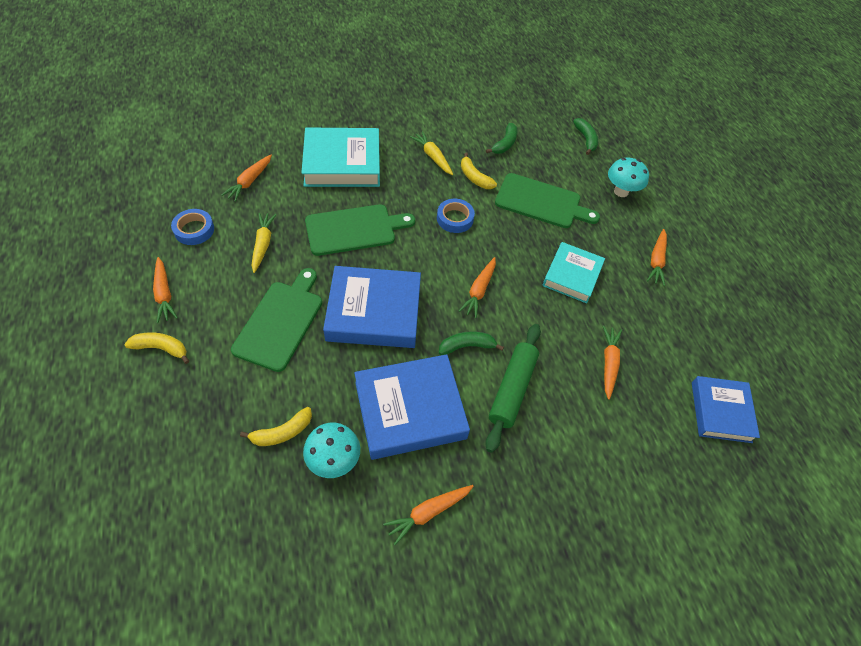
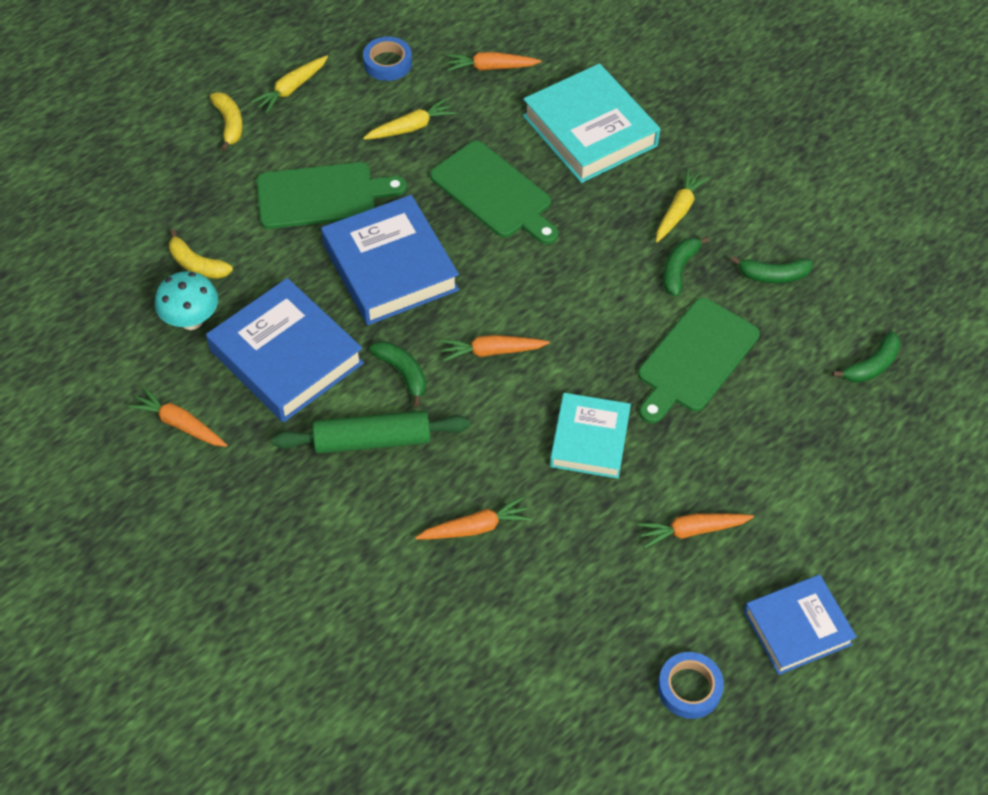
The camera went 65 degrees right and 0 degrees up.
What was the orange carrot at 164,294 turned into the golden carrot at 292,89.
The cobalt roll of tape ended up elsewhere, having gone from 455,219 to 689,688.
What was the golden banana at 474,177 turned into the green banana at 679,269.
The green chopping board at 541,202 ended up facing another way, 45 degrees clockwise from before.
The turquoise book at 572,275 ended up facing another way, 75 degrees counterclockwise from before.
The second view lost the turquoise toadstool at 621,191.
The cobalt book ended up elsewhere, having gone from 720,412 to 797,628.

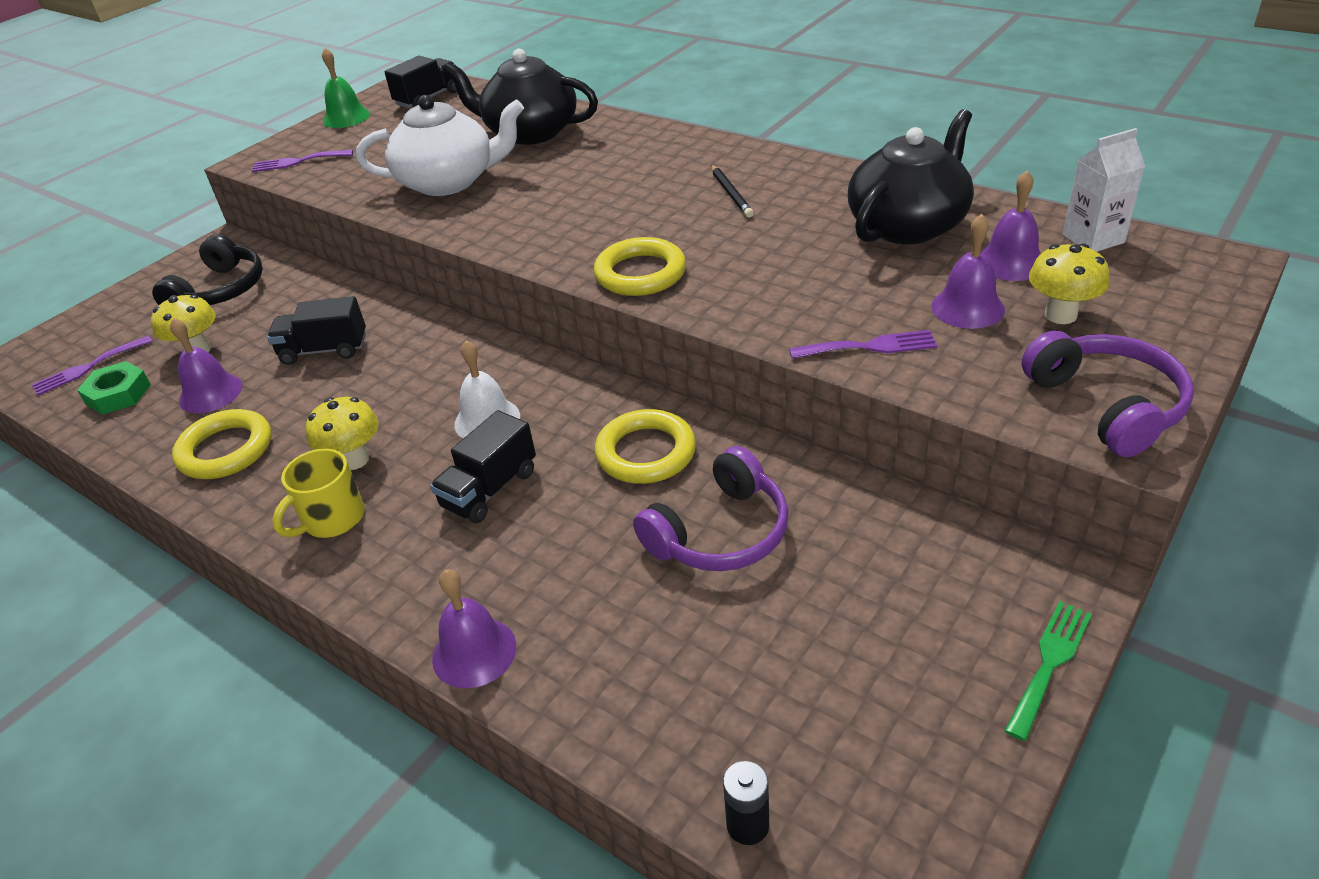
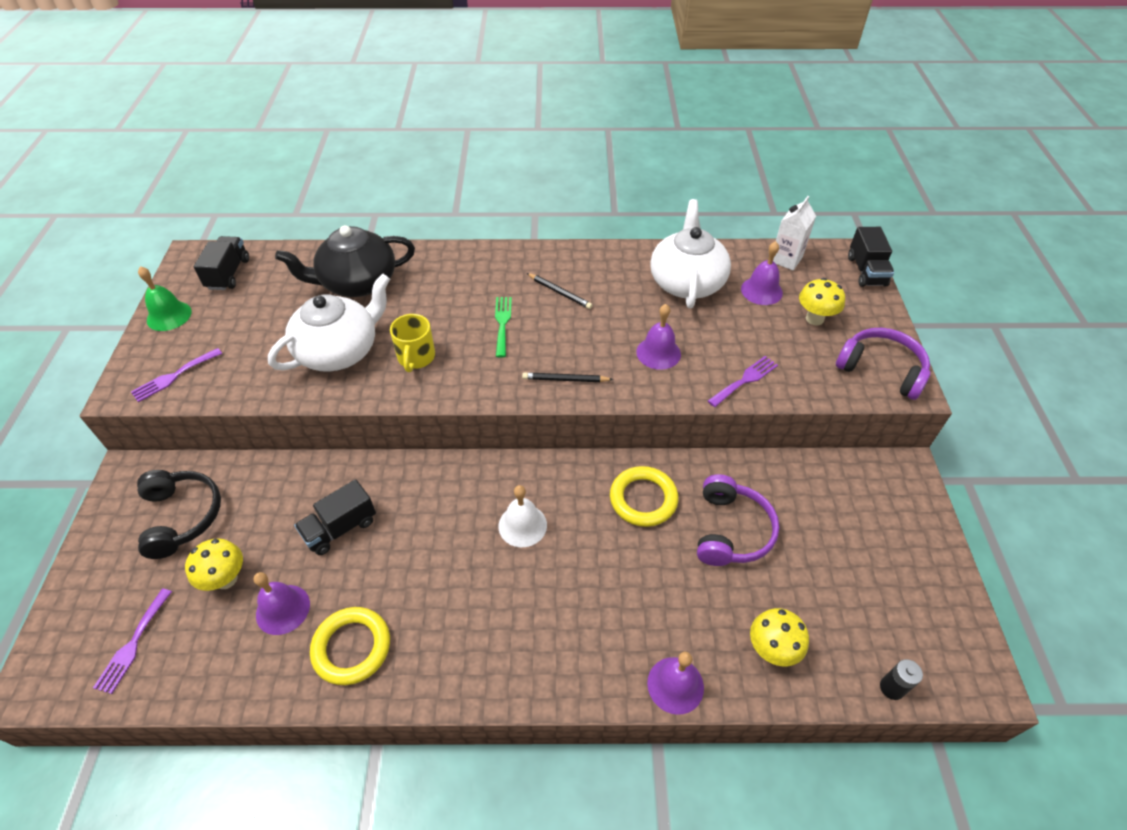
The camera went 40 degrees left and 10 degrees up.
The second view lost the green nut at 118,394.
The golden tea mug ended up elsewhere, having gone from 332,519 to 416,357.
The golden toadstool ended up elsewhere, having gone from 354,460 to 771,649.
The ebony truck ended up elsewhere, having gone from 490,489 to 866,271.
Where the golden ring stood at 640,273, the ebony lead pencil came to stand at 565,379.
What was the ebony tea pot at 908,225 turned into the white tea pot at 686,282.
The purple school bell ended up elsewhere, having gone from 967,308 to 658,353.
The green fork ended up elsewhere, having gone from 1049,663 to 502,323.

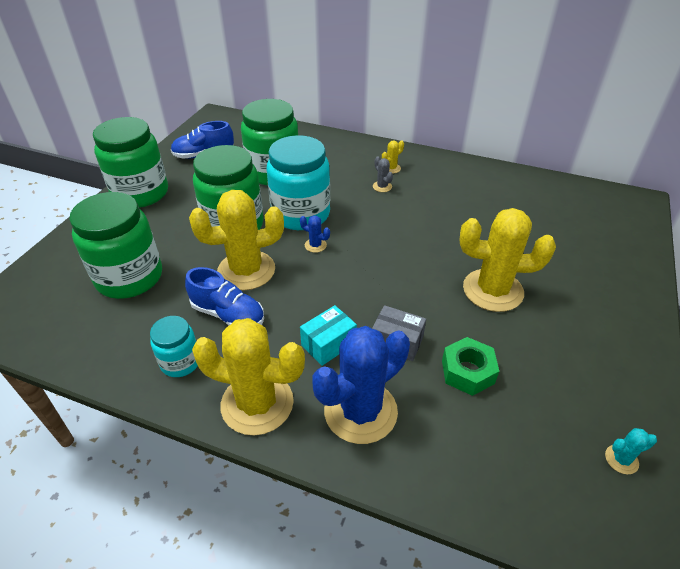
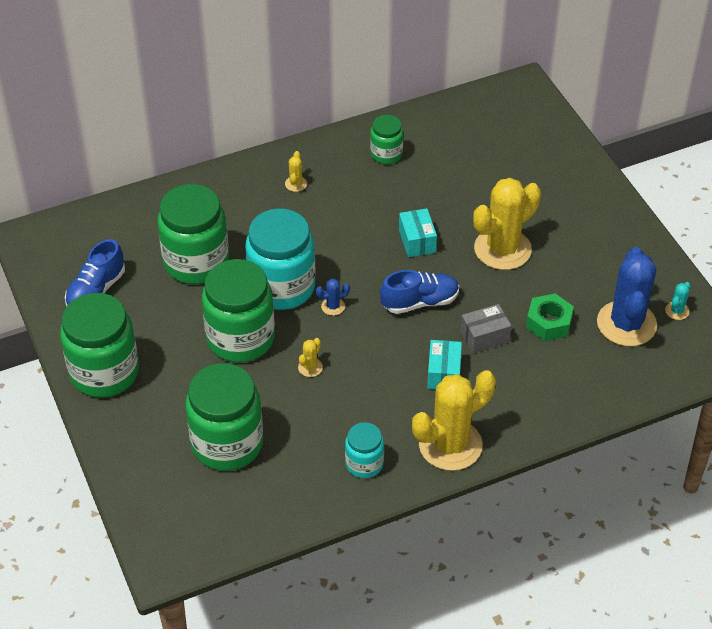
The camera went 45 degrees left and 5 degrees up.
The cobalt sneaker ended up elsewhere, having gone from 228,314 to 420,302.
The size of the golden saguaro cactus at 246,270 changed by a factor of 0.40.
The cobalt saguaro cactus ended up elsewhere, having gone from 360,411 to 626,324.
The second view lost the gray saguaro cactus at 382,187.
The second view gained the green jam jar at 386,154.
The second view gained the turquoise parcel at 417,241.

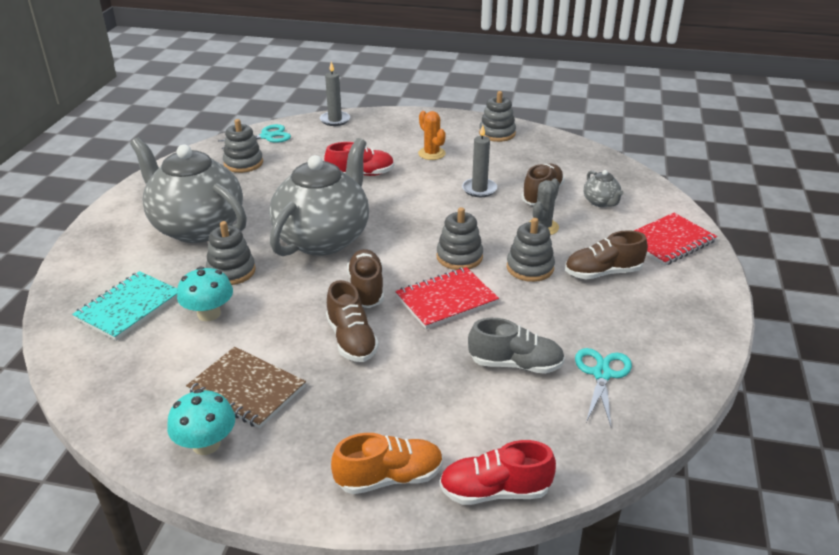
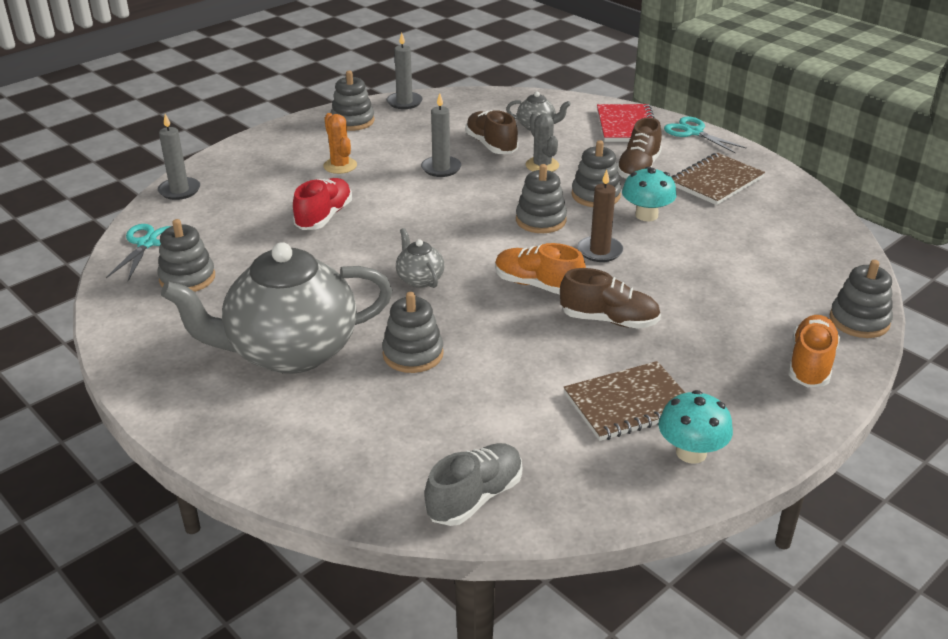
The camera went 55 degrees left and 0 degrees up.
The second view lost the turquoise notepad at 129,307.
The turquoise toadstool ended up elsewhere, having gone from 209,314 to 646,215.
The size of the gray tea pot at 323,238 changed by a factor of 0.41.
What was the russet sneaker at 366,289 turned into the orange sneaker at 537,285.
Where the red notepad stood at 446,300, the russet pillar candle came to stand at 600,251.
The orange saguaro cactus at 431,154 ended up facing another way, 60 degrees clockwise from before.
Where the red sneaker stood at 495,491, the gray ring stacker came to stand at 859,321.
The gray sneaker ended up elsewhere, having gone from 515,364 to 475,497.
The turquoise shears ended up elsewhere, having gone from 601,374 to 693,132.
The second view gained the gray pillar candle at 404,102.
The second view gained the russet notepad at 716,181.

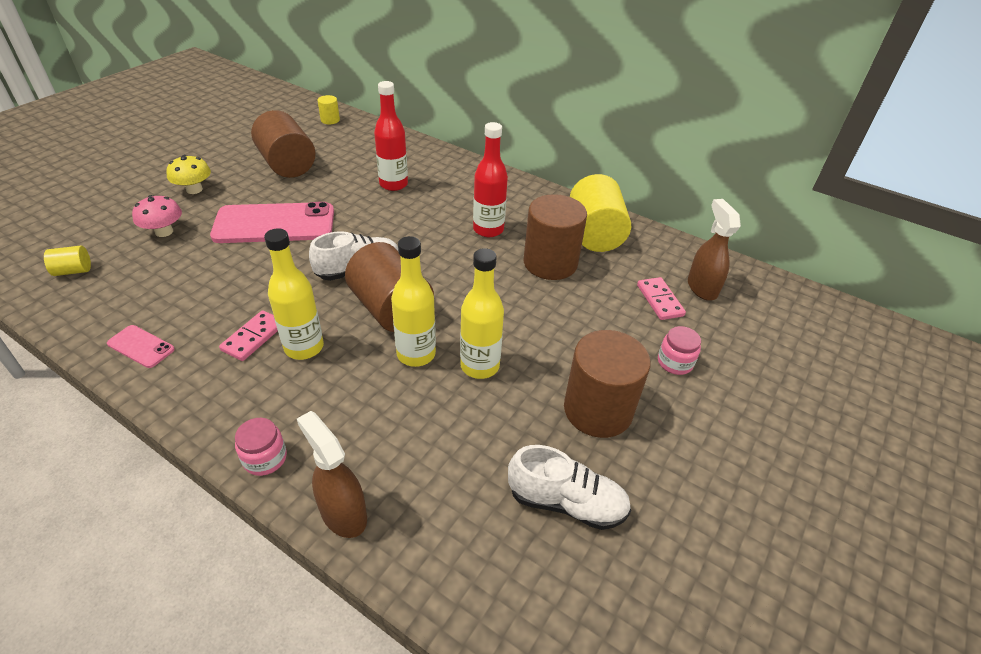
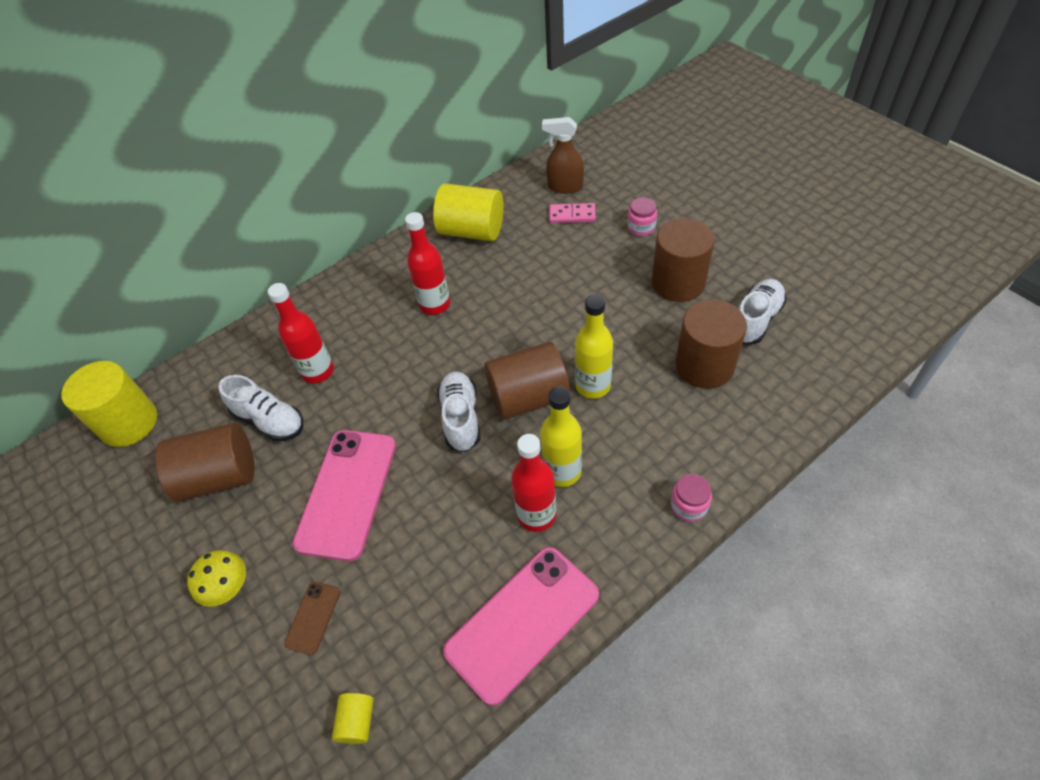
The camera went 65 degrees left and 10 degrees up.
The size of the rose-pink mobile phone at 141,346 changed by a factor of 2.23.
Where the rose-pink toadstool stood at 164,232, the russet mobile phone came to stand at 313,617.
Where the rose-pink domino piece stood at 253,337, the red bottle came to stand at 536,515.
The second view lost the russet spray bottle at 343,513.
The size of the golden cylinder shape at 330,120 changed by a factor of 2.20.
The second view lost the golden bottle at 480,366.
The russet cylinder shape ended up elsewhere, having gone from 550,263 to 704,365.
The second view gained the white sneaker at 269,420.

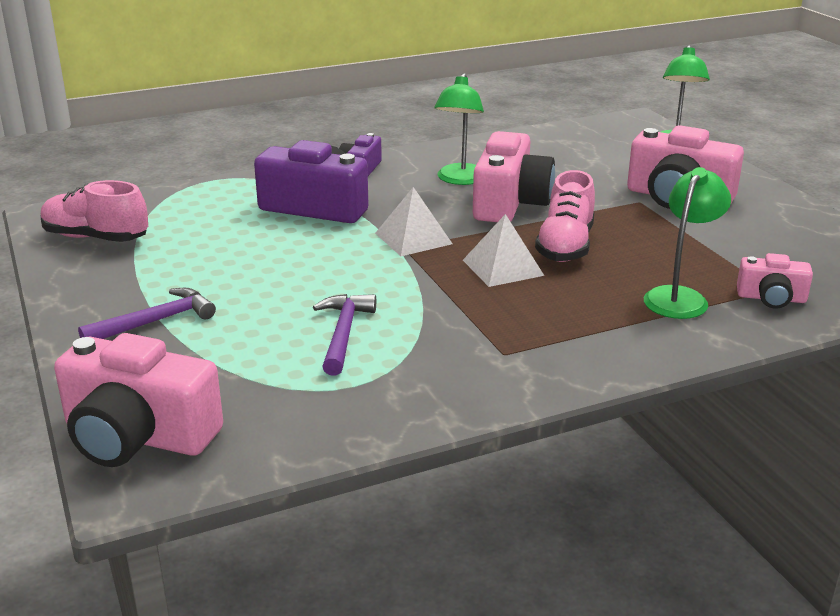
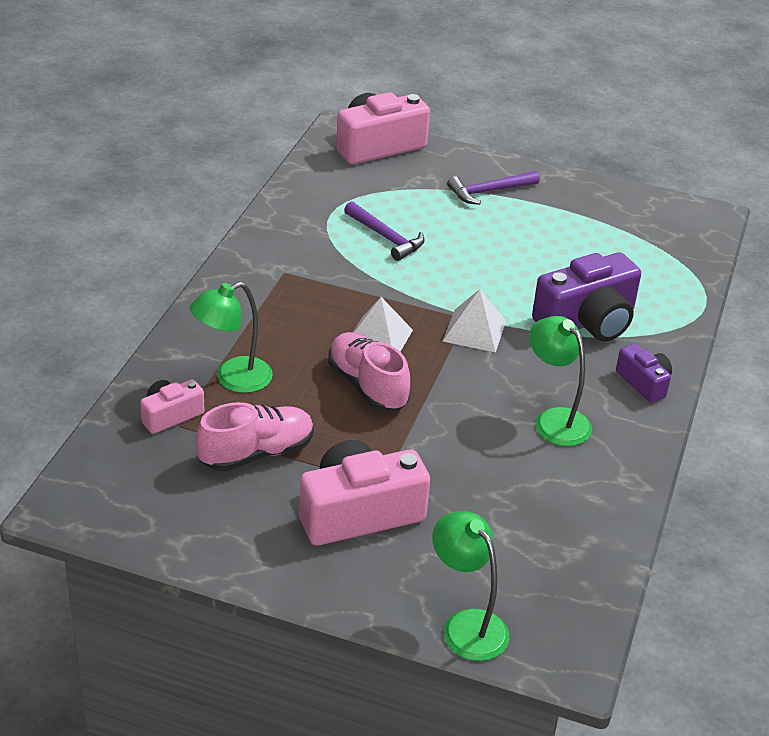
The camera went 130 degrees right and 10 degrees up.
The rose-pink sneaker ended up elsewhere, having gone from 96,238 to 257,453.
The purple hammer at 155,321 ended up facing another way, 60 degrees clockwise from before.
The second view lost the rose-pink compact camera at 510,203.
The green lamp at 680,297 ended up facing another way, 75 degrees clockwise from before.

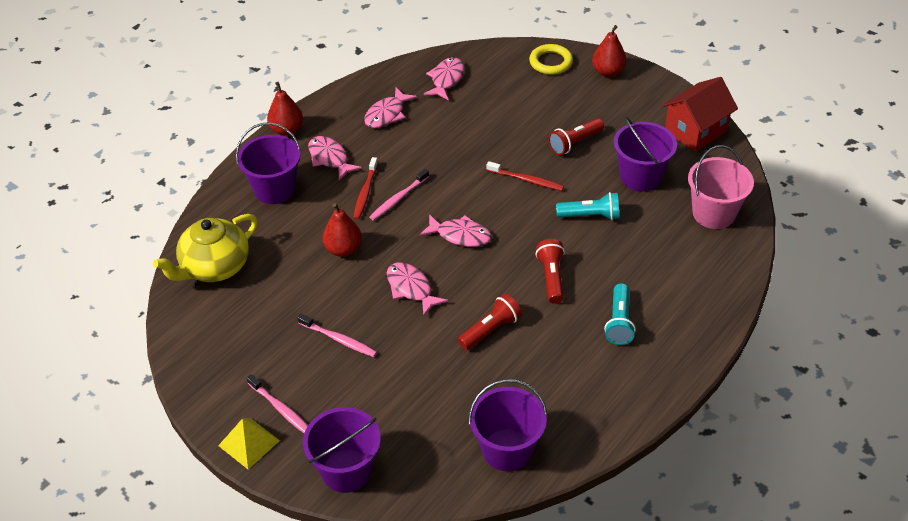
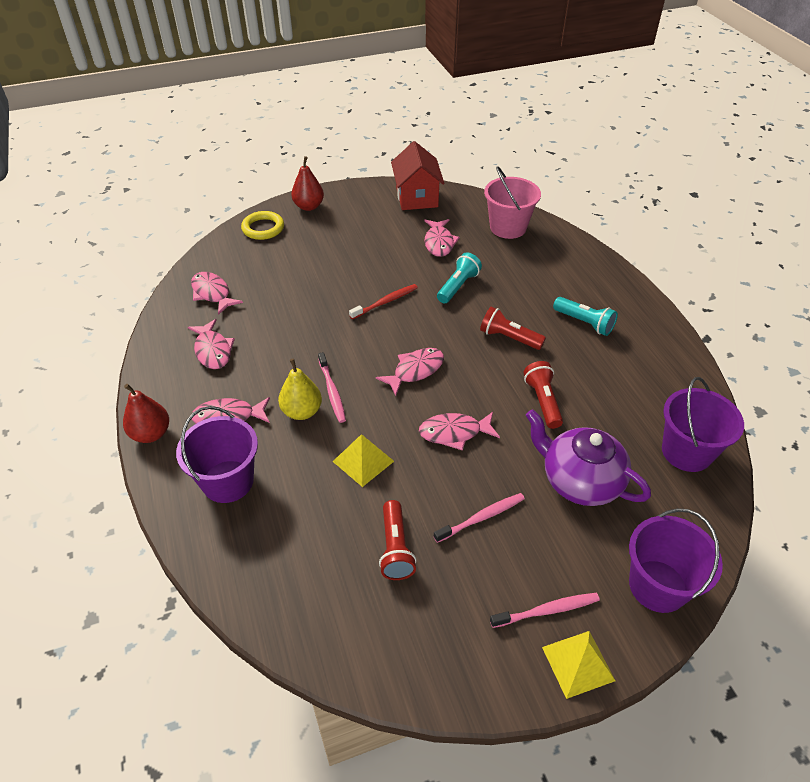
The camera went 60 degrees left and 0 degrees up.
The second view lost the golden tea pot at 214,267.
Where the red toy pear stood at 343,249, the golden solid pyramid came to stand at 363,461.
Where the red toothbrush stood at 365,193, the golden toy pear came to stand at 302,411.
The red torch ended up elsewhere, having gone from 574,143 to 395,548.
Where the purple sand bucket stood at 640,177, the rose-pink toy fish came to stand at 439,243.
The second view gained the purple tea pot at 579,481.

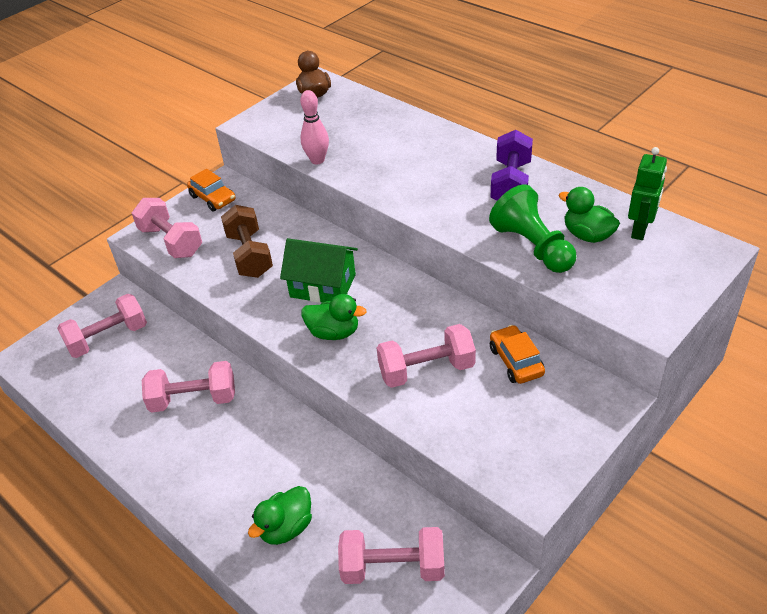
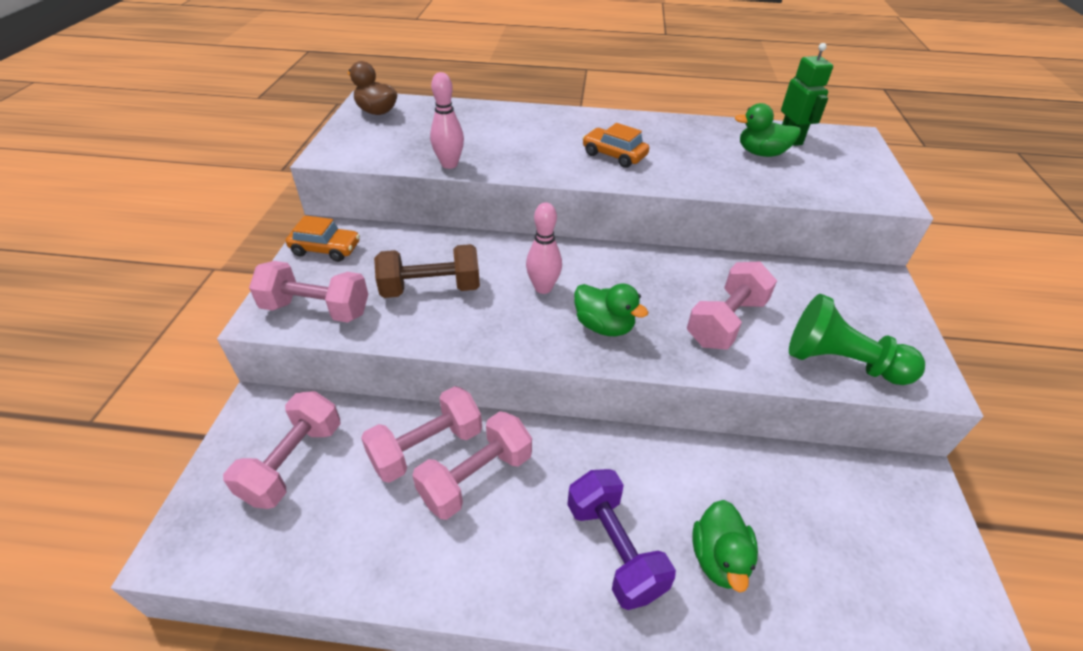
The camera went 40 degrees left and 0 degrees up.
The russet free weight at 250,255 ended up facing another way, 45 degrees counterclockwise from before.
Where the green house stood at 323,285, the rose-pink skittle came to stand at 543,288.
The green duck at 334,332 ended up facing another way, 60 degrees clockwise from before.
The rose-pink free weight ended up elsewhere, having gone from 393,567 to 426,447.
The green chess pawn ended up elsewhere, having gone from 533,247 to 841,362.
The orange automobile ended up elsewhere, having gone from 516,361 to 614,155.
The purple free weight ended up elsewhere, having gone from 511,184 to 614,548.

